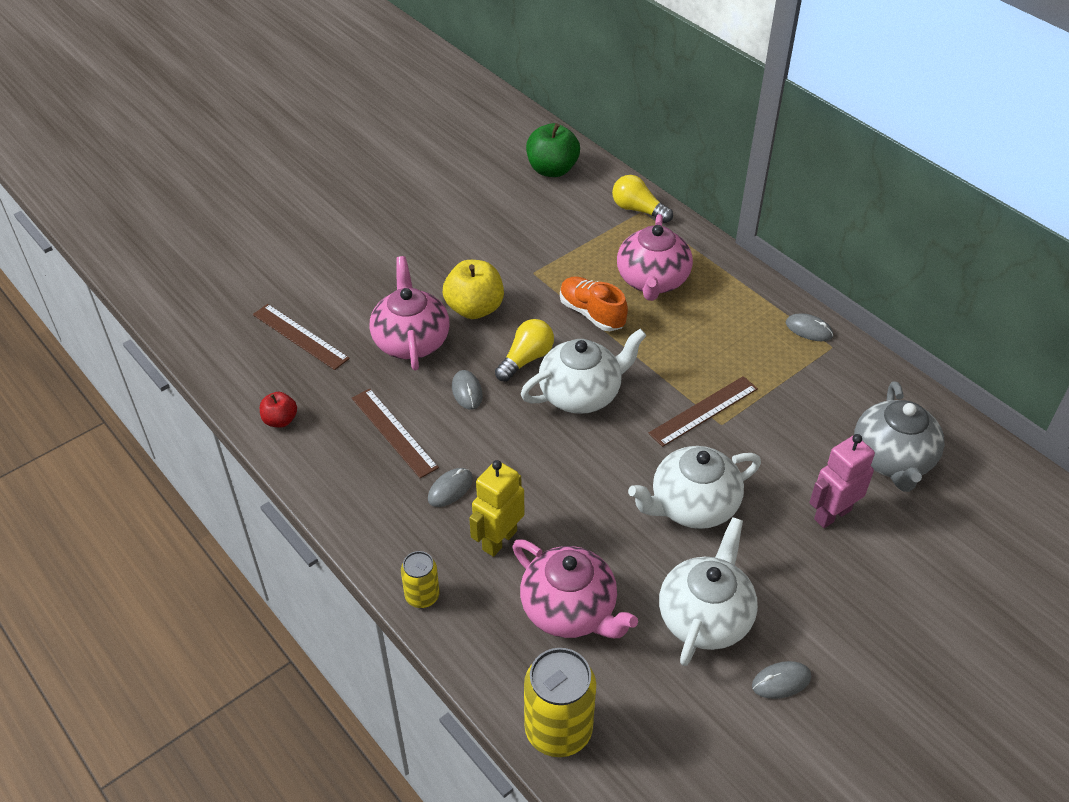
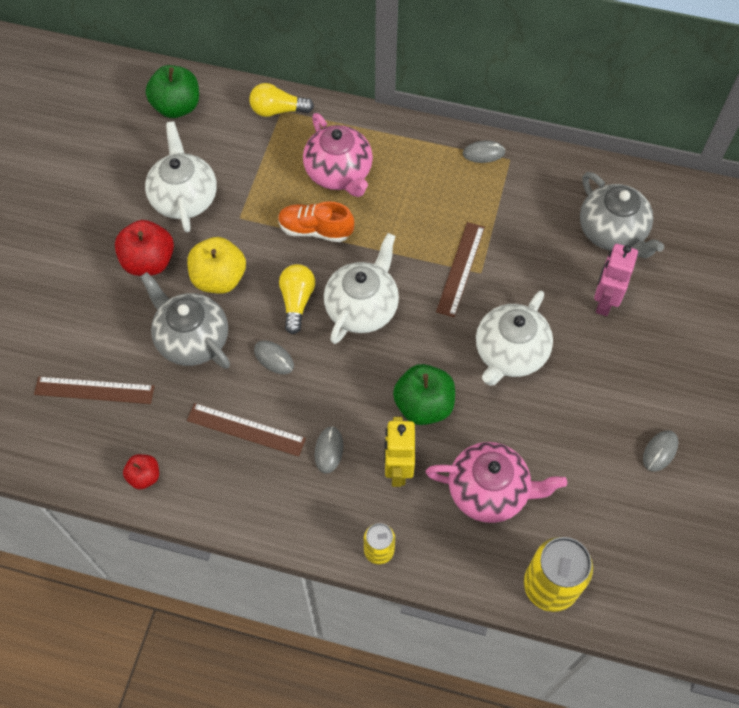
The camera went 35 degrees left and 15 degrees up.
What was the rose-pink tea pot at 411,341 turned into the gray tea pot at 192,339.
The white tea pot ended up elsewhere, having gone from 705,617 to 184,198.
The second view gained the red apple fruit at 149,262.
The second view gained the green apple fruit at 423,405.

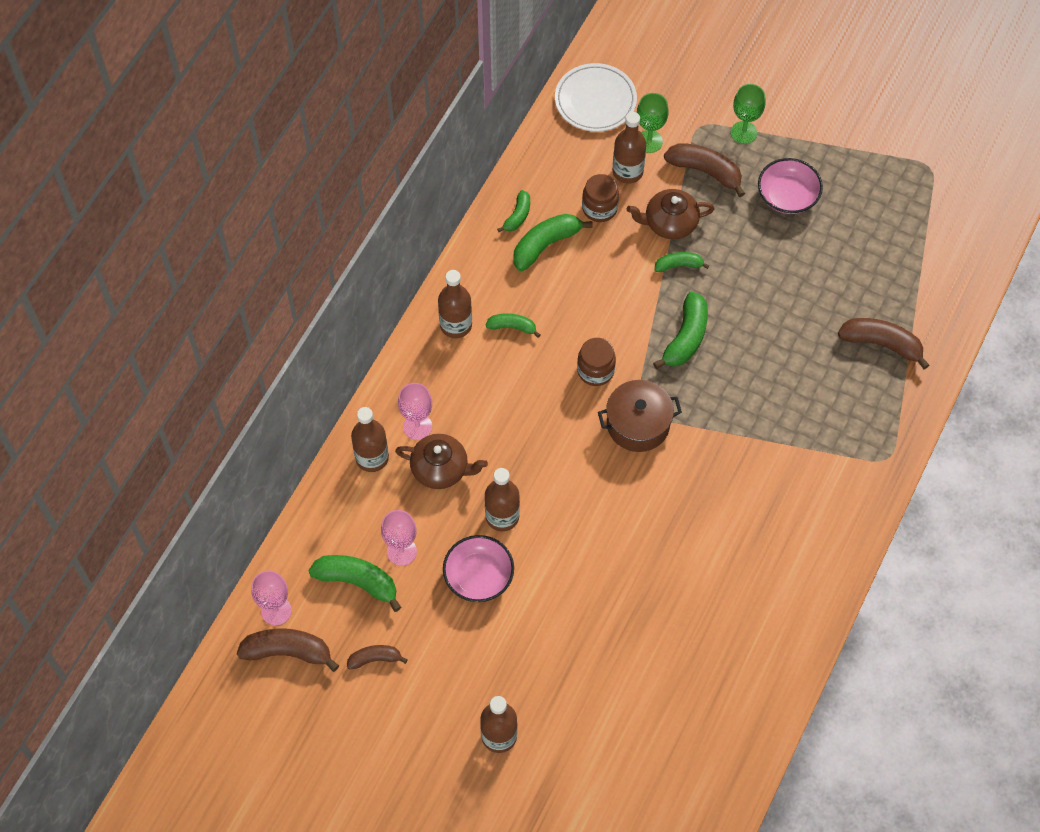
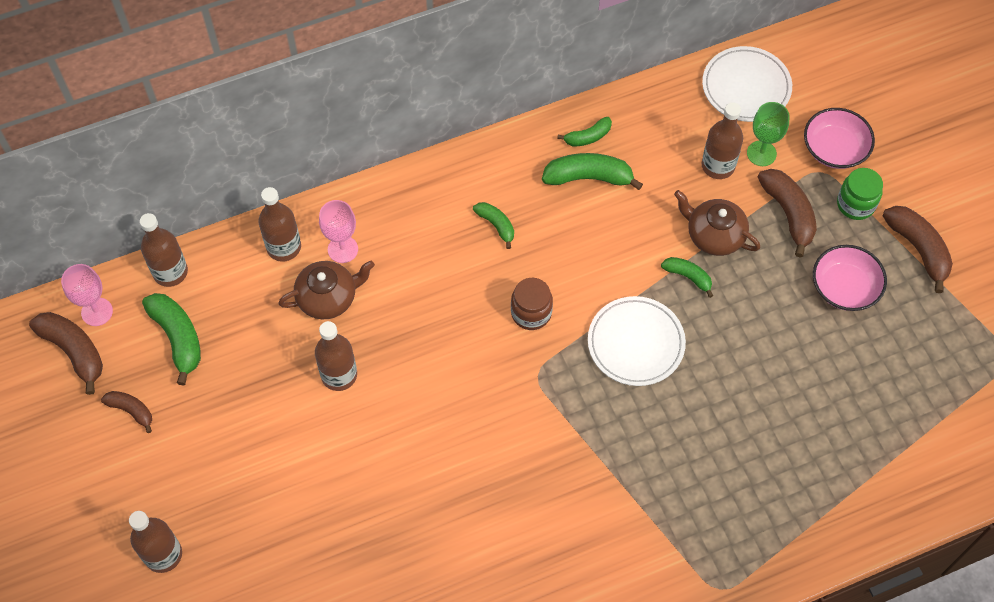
The camera went 40 degrees right and 0 degrees up.
The second view lost the rose-pink chalice at 401,551.
The russet tea pot at 441,469 ended up facing another way, 75 degrees counterclockwise from before.
The russet bottle ended up elsewhere, having gone from 456,325 to 170,272.
The rose-pink bowl ended up elsewhere, having gone from 478,576 to 834,149.
The second view lost the russet jam jar at 599,208.
The second view lost the russet cooking pot at 638,424.
Where the green banana stood at 686,338, the white plate came to stand at 636,343.
Where the green chalice stood at 743,132, the green jam jar came to stand at 855,204.
The russet banana ended up elsewhere, having gone from 882,344 to 918,249.

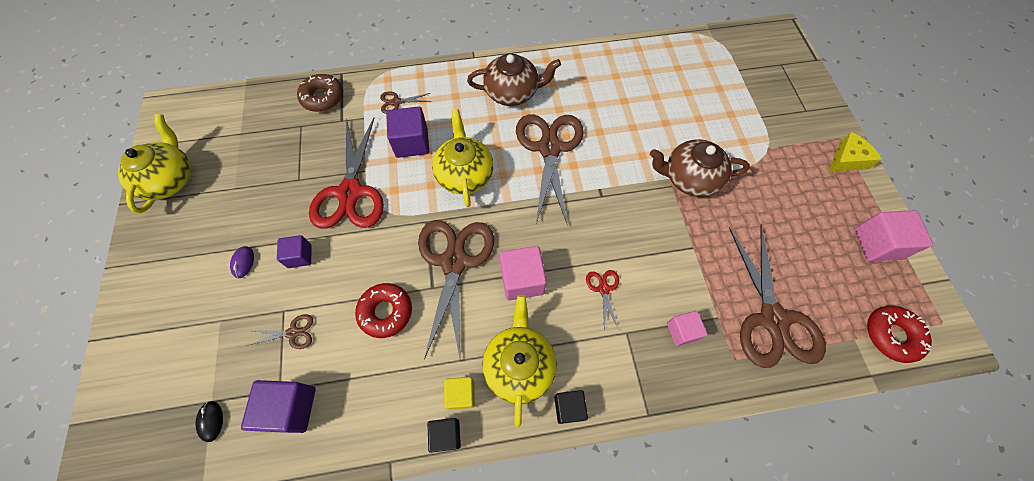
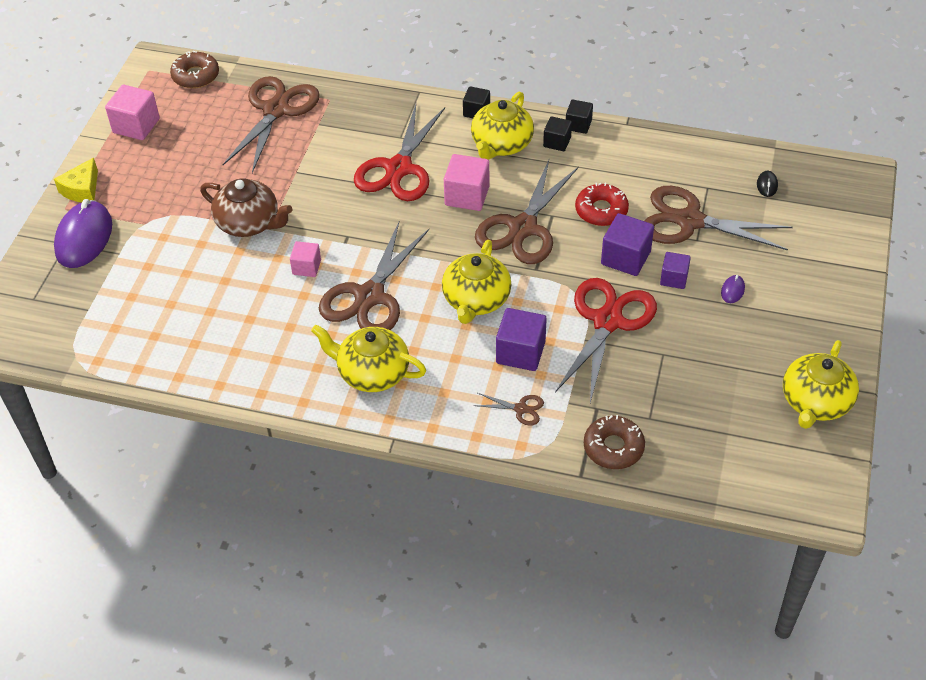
The camera went 155 degrees left and 15 degrees down.
The purple block ended up elsewhere, having gone from 291,408 to 625,258.
The size of the russet shears at 293,333 changed by a factor of 2.36.
What was the golden block at 461,394 turned into the ebony block at 557,142.
What was the russet tea pot at 512,92 turned into the golden tea pot at 372,373.
The size of the red shears at 603,289 changed by a factor of 2.36.
The rose-pink block ended up elsewhere, having gone from 682,331 to 306,267.
The golden piece of cheese at 847,159 ended up facing another way, 60 degrees counterclockwise from before.
What was the red donut at 891,335 turned into the russet donut at 195,76.
The second view gained the purple mouse at 84,238.

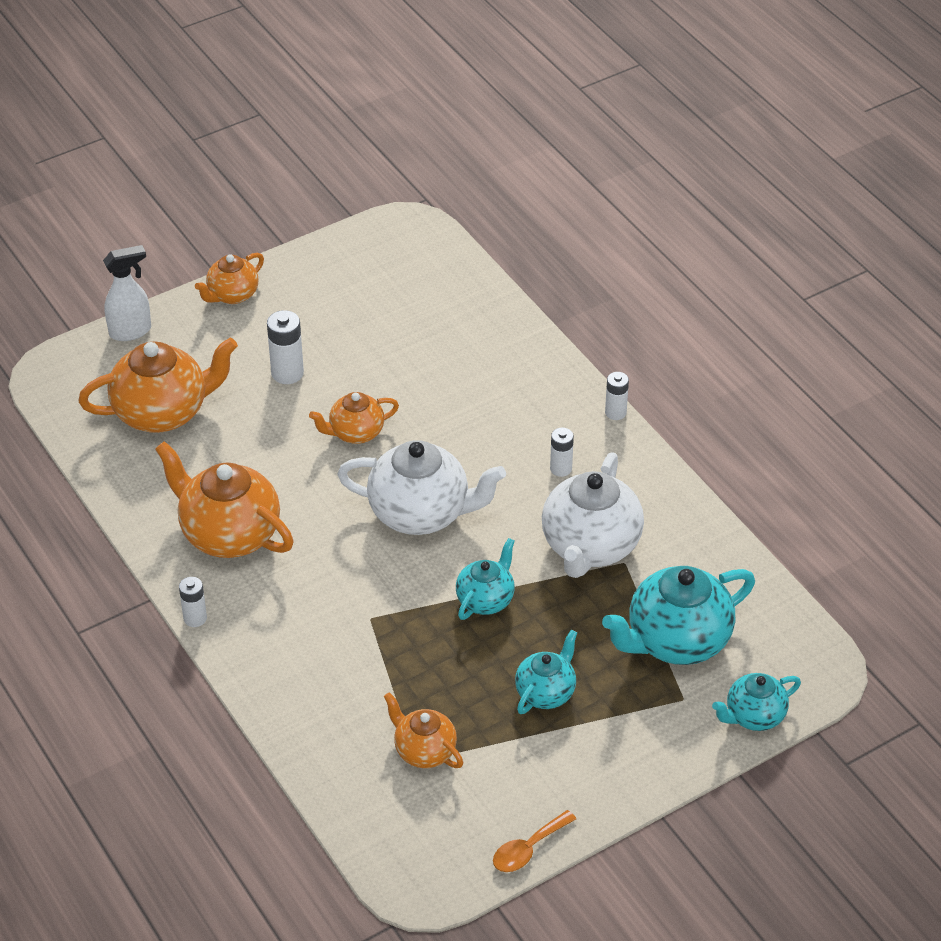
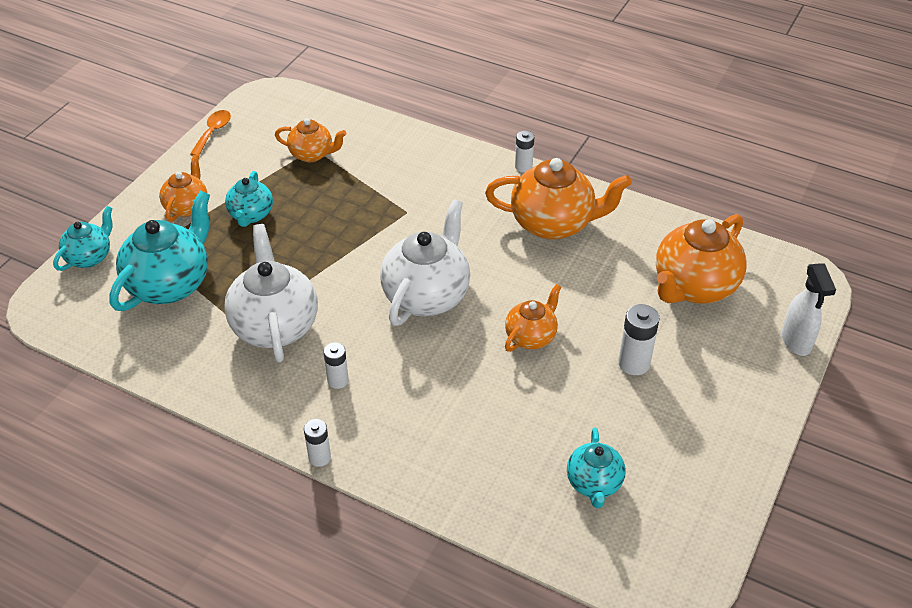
The camera went 150 degrees right and 0 degrees up.
The white spray bottle at 131,331 ended up facing another way, 45 degrees counterclockwise from before.
The orange tea pot ended up elsewhere, having gone from 232,295 to 187,207.
The white tea pot at 421,513 ended up facing another way, 135 degrees clockwise from before.
The turquoise tea pot ended up elsewhere, having gone from 485,600 to 594,484.

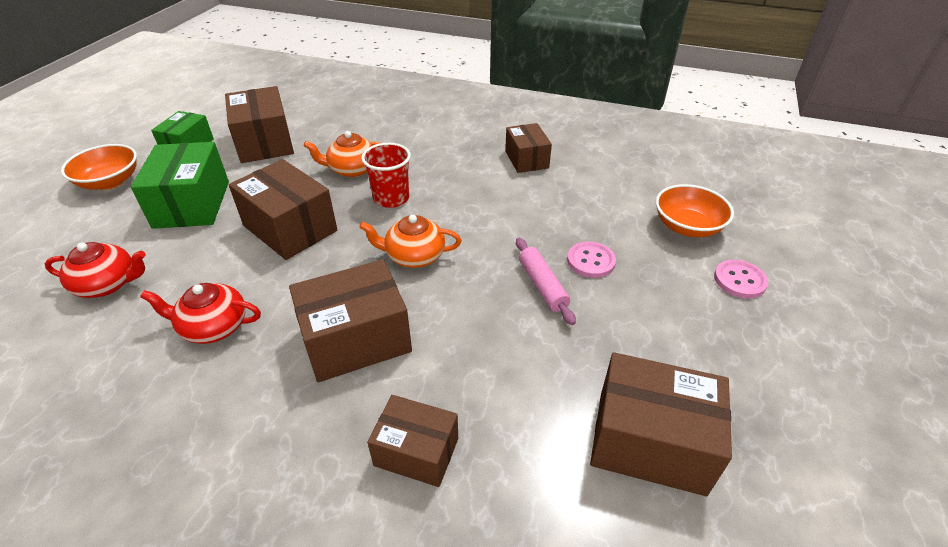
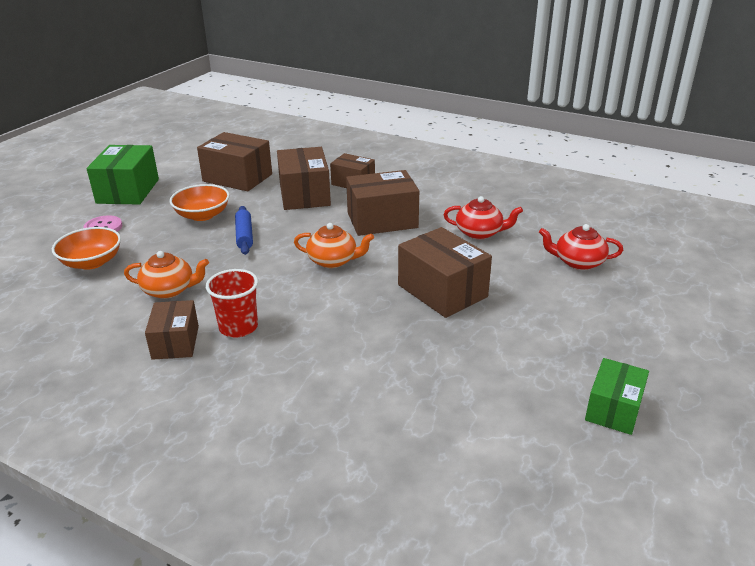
The camera went 170 degrees left and 10 degrees down.
The orange bowl ended up elsewhere, having gone from 110,181 to 202,215.
The green parcel ended up elsewhere, having gone from 192,204 to 128,191.
The russet parcel ended up elsewhere, having gone from 264,142 to 304,195.
The orange tea pot ended up elsewhere, having gone from 352,169 to 169,290.
The red beaker ended up elsewhere, having gone from 391,198 to 238,327.
What was the rose-pink dough roller at 542,285 turned into the cobalt dough roller at 244,236.
The second view lost the rose-pink button at 590,261.

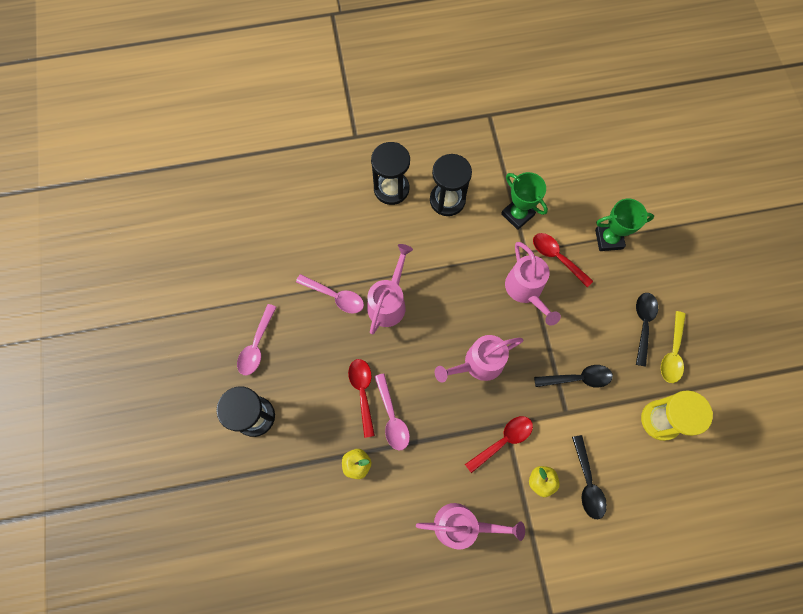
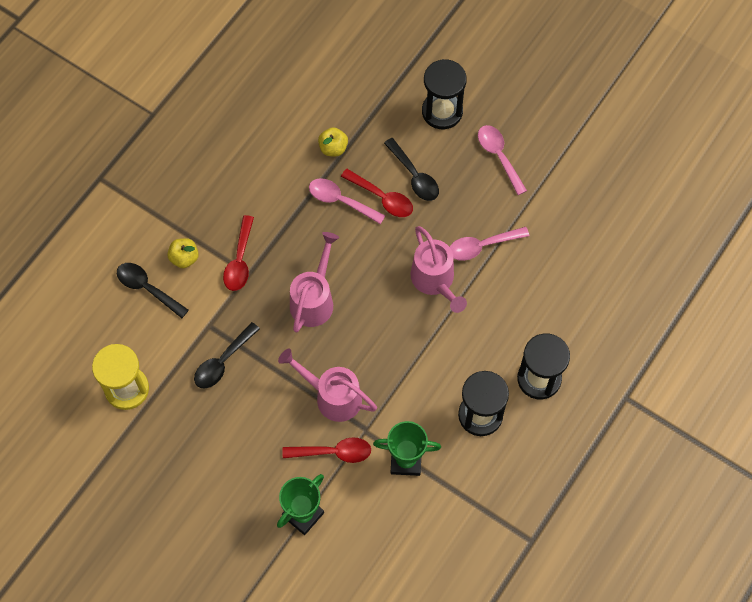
The camera went 135 degrees right and 5 degrees down.
The second view lost the rose-pink sprinkling can at 463,525.
The ebony teaspoon ended up elsewhere, having gone from 643,324 to 414,176.
The second view lost the golden teaspoon at 672,353.

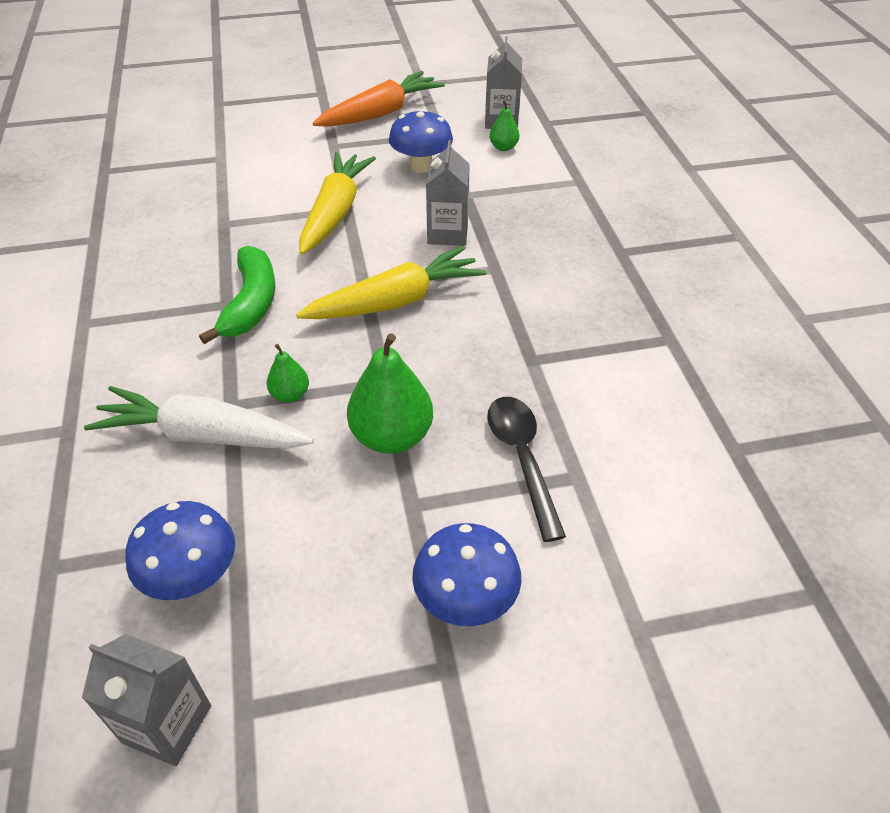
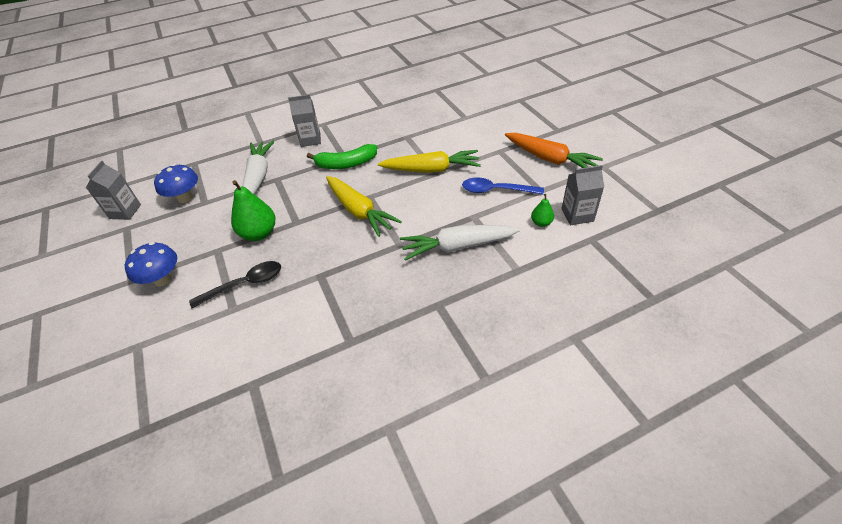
The camera went 80 degrees right and 0 degrees up.
The second view lost the green toy pear at 290,395.
Where the cobalt toadstool stood at 421,166, the cobalt teaspoon came to stand at 496,190.
The gray carton ended up elsewhere, having gone from 447,233 to 310,140.
The second view gained the white carrot at 457,247.

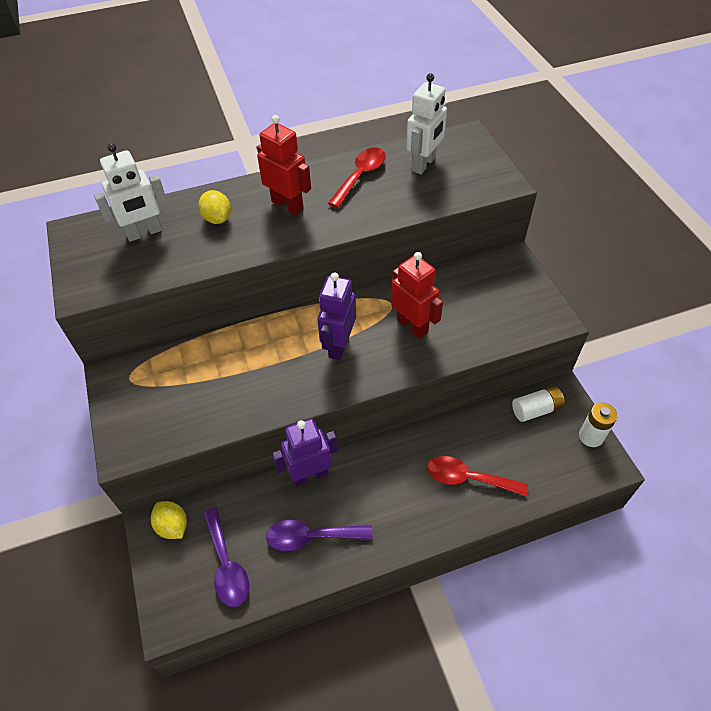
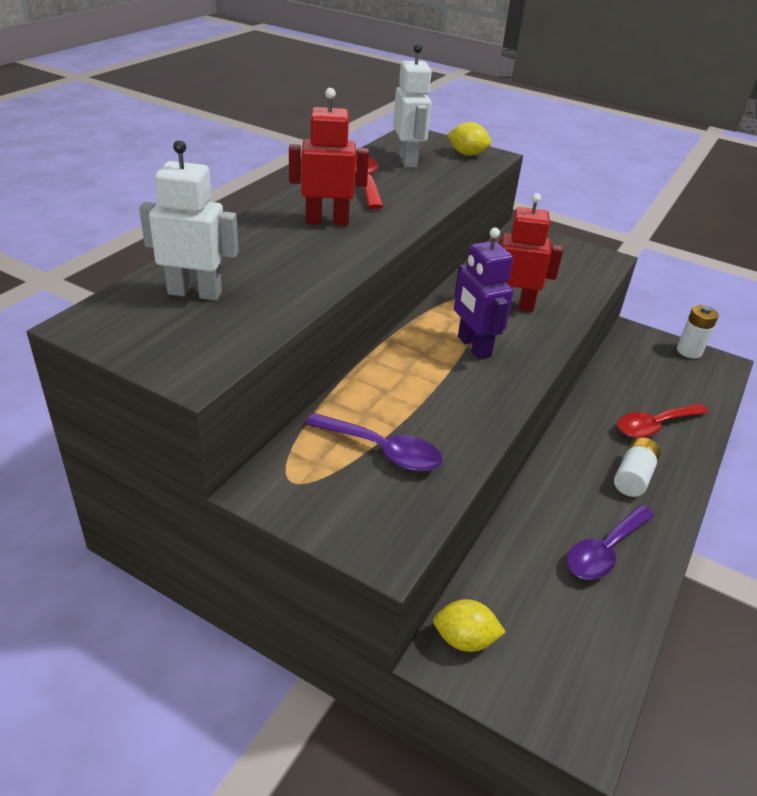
The camera went 45 degrees left and 15 degrees down.
The white toy robot at 144,233 ended up facing another way, 105 degrees counterclockwise from before.
The golden lemon ended up elsewhere, having gone from 217,218 to 467,154.
The purple teaspoon ended up elsewhere, having gone from 226,565 to 382,450.
The second view lost the purple toy robot at 310,475.
The white battery ended up elsewhere, having gone from 536,409 to 633,477.

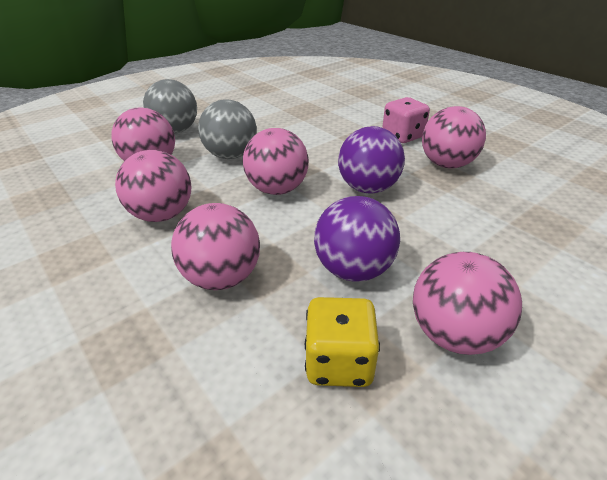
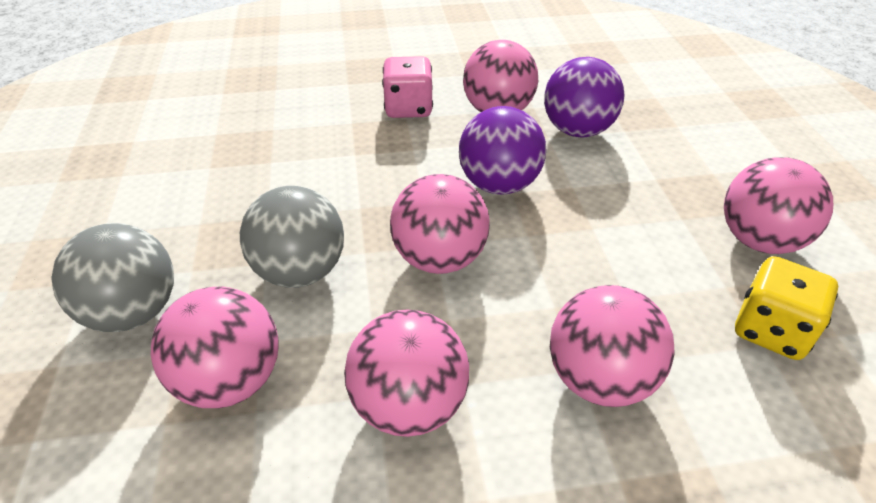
The camera went 60 degrees left and 5 degrees up.
The purple ball ended up elsewhere, having gone from 353,269 to 577,130.

